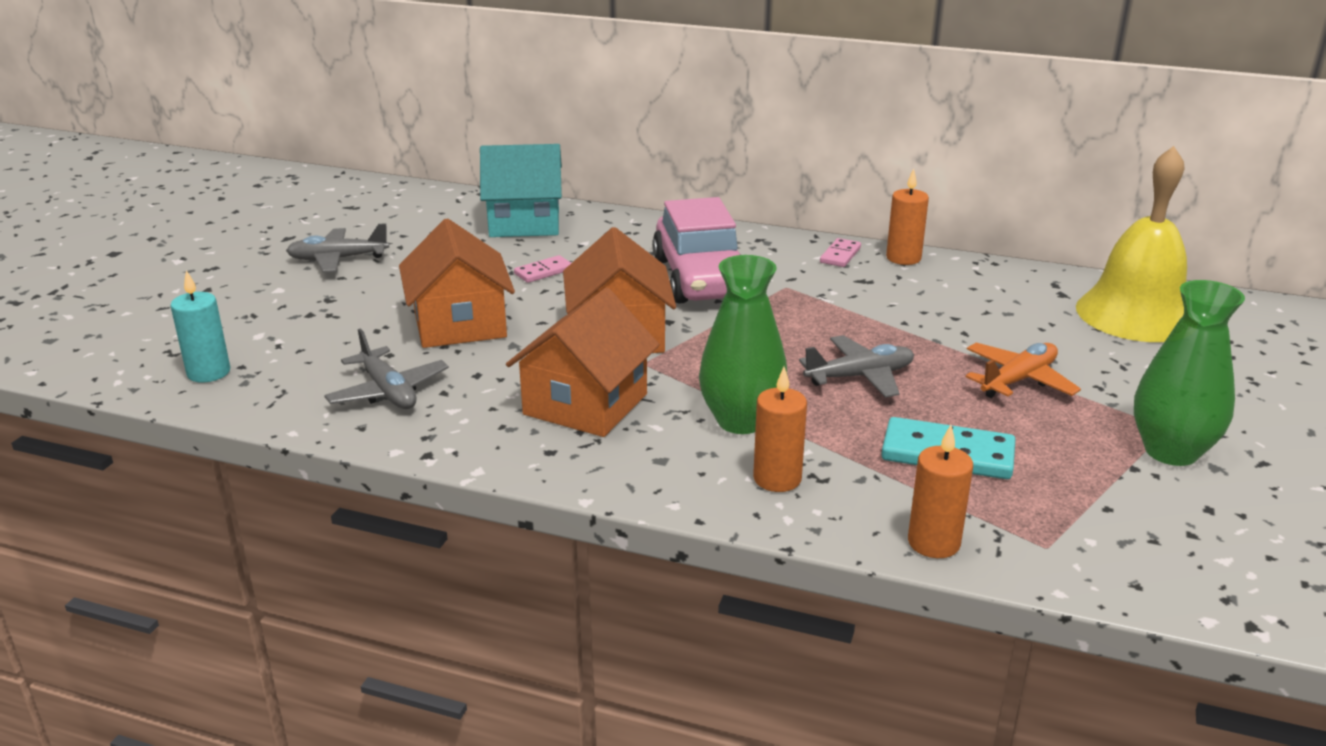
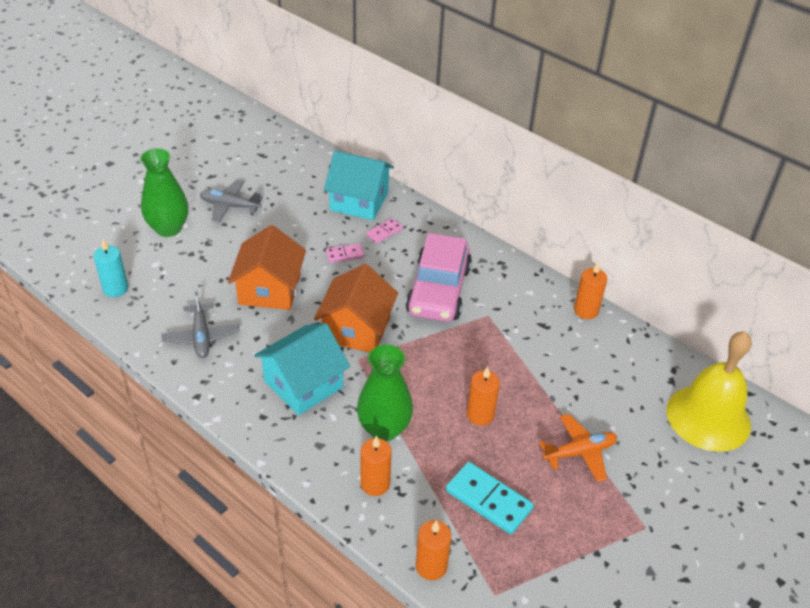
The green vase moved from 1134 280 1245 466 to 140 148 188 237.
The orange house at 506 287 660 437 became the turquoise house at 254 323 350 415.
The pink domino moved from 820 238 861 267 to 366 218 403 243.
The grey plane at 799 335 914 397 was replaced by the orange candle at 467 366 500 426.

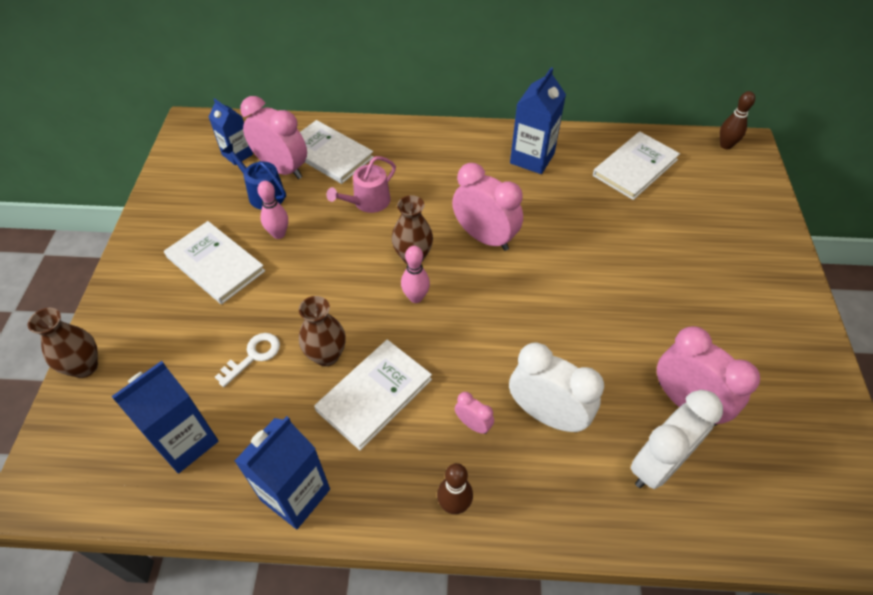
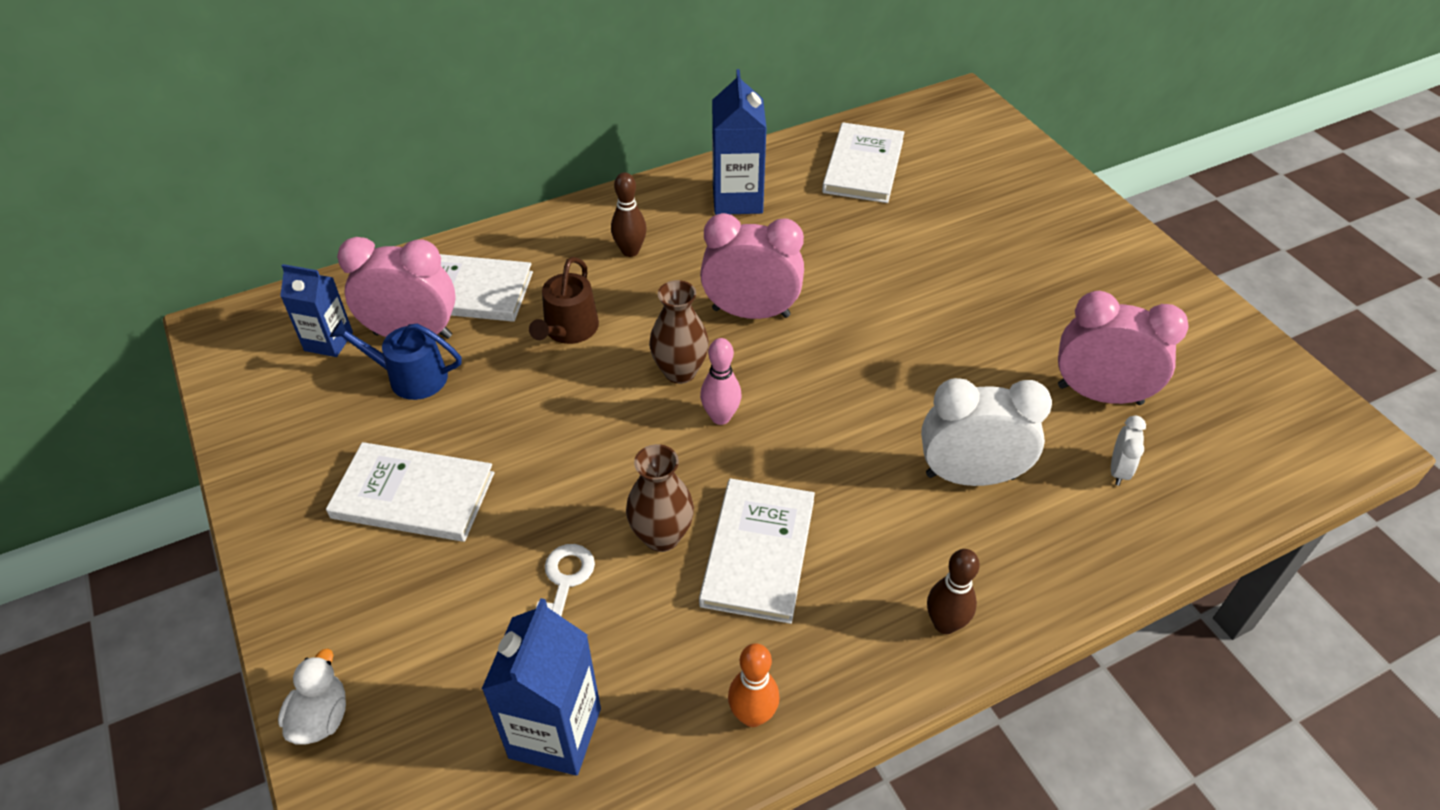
The brown vase at 28 308 98 378 was replaced by the white duck at 278 649 346 745.
The pink watering can at 326 156 396 213 became the brown watering can at 529 257 599 344.
The brown bowling pin moved from 720 91 755 149 to 611 172 646 257.
The blue carton at 235 416 330 529 was replaced by the orange bowling pin at 728 643 779 727.
The white clock at 631 390 723 489 changed to 0.47 times the size.
The pink bowling pin at 257 181 288 239 disappeared.
The pink clock at 455 392 494 434 disappeared.

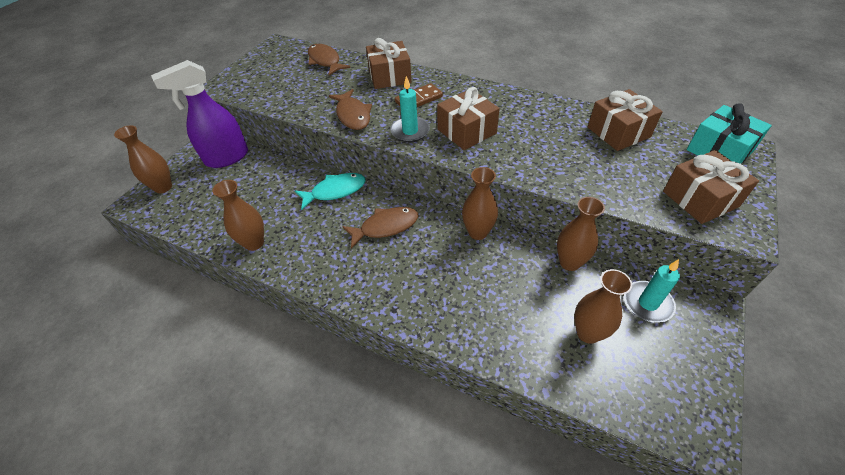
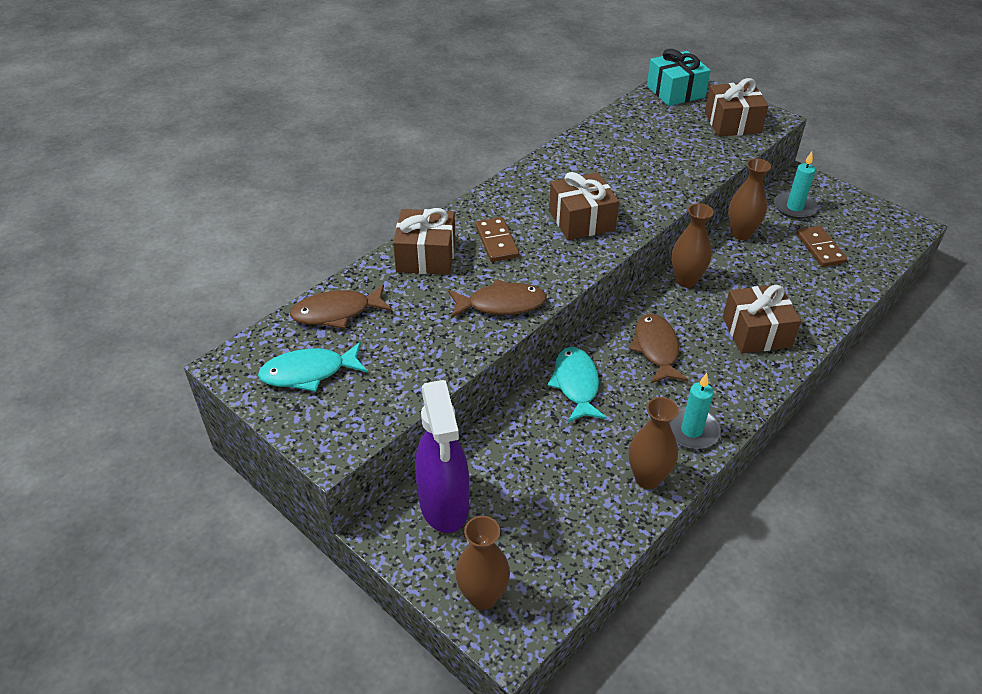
The turquoise fish at 258 342 367 392 appeared.
The turquoise candle moved from 390 76 430 142 to 670 373 721 450.
The brown gift moved from 588 89 663 151 to 723 284 801 354.
The brown vase at 574 269 632 344 was replaced by the brown domino at 796 226 847 267.

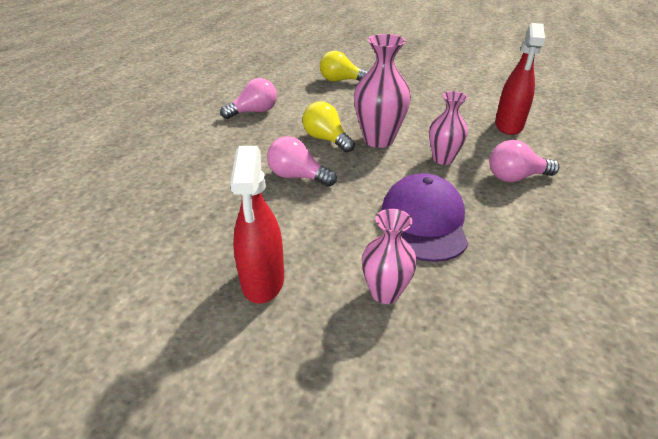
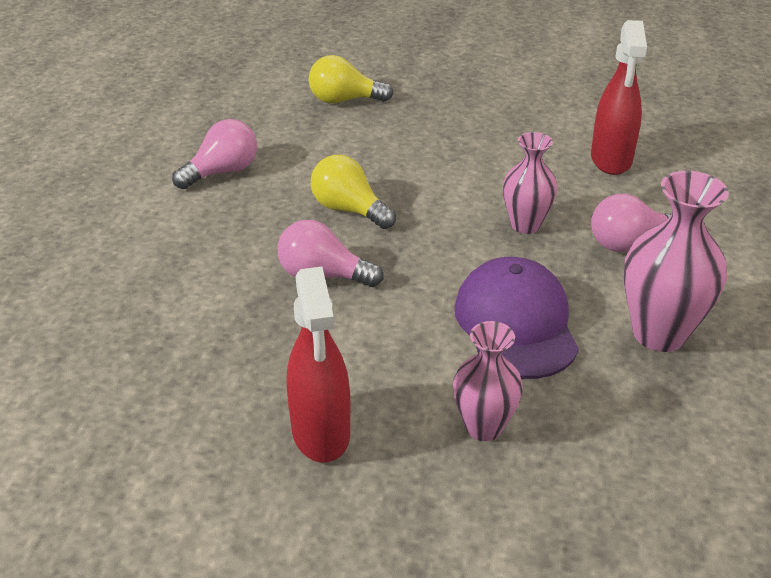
The pink vase moved from 354 34 411 148 to 623 171 729 352.

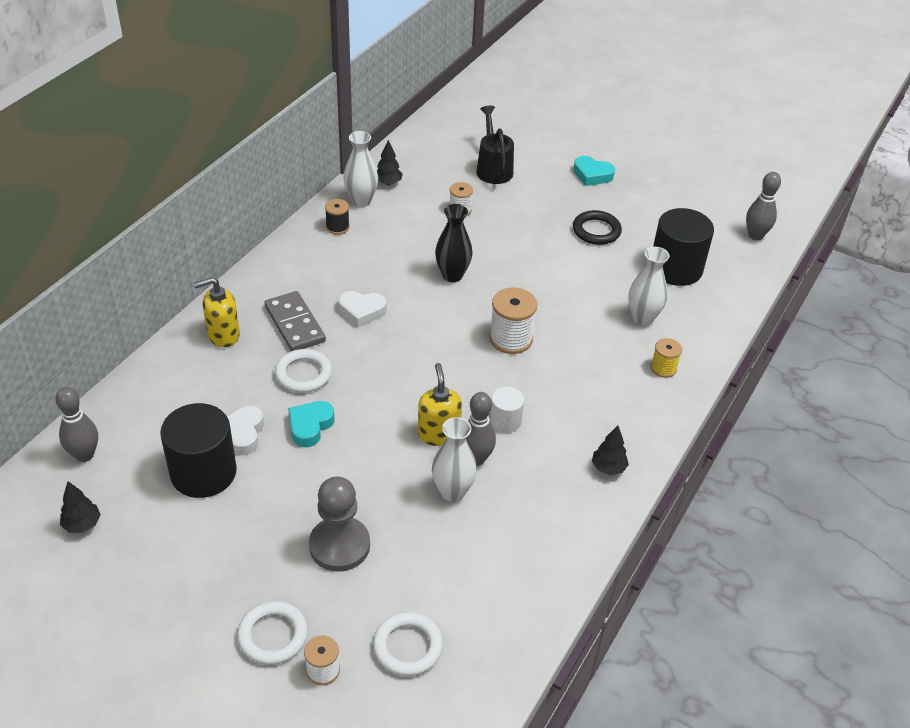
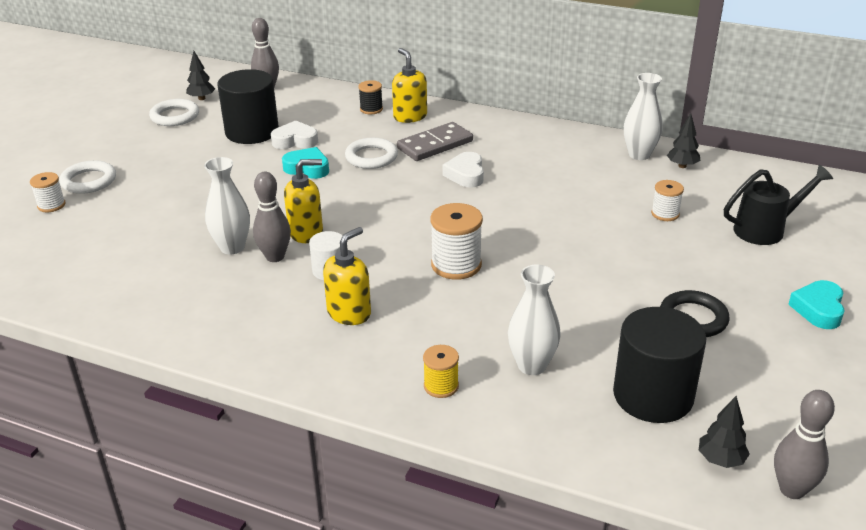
The white ring moved from 373 612 443 676 to 149 99 199 126.
The yellow soap dispenser at 323 227 371 325 appeared.
The black spool moved from 325 199 350 235 to 358 80 383 114.
The black tree moved from 592 425 629 475 to 699 396 750 468.
The grey pawn at 309 476 370 572 disappeared.
The black vase at 435 204 473 282 disappeared.

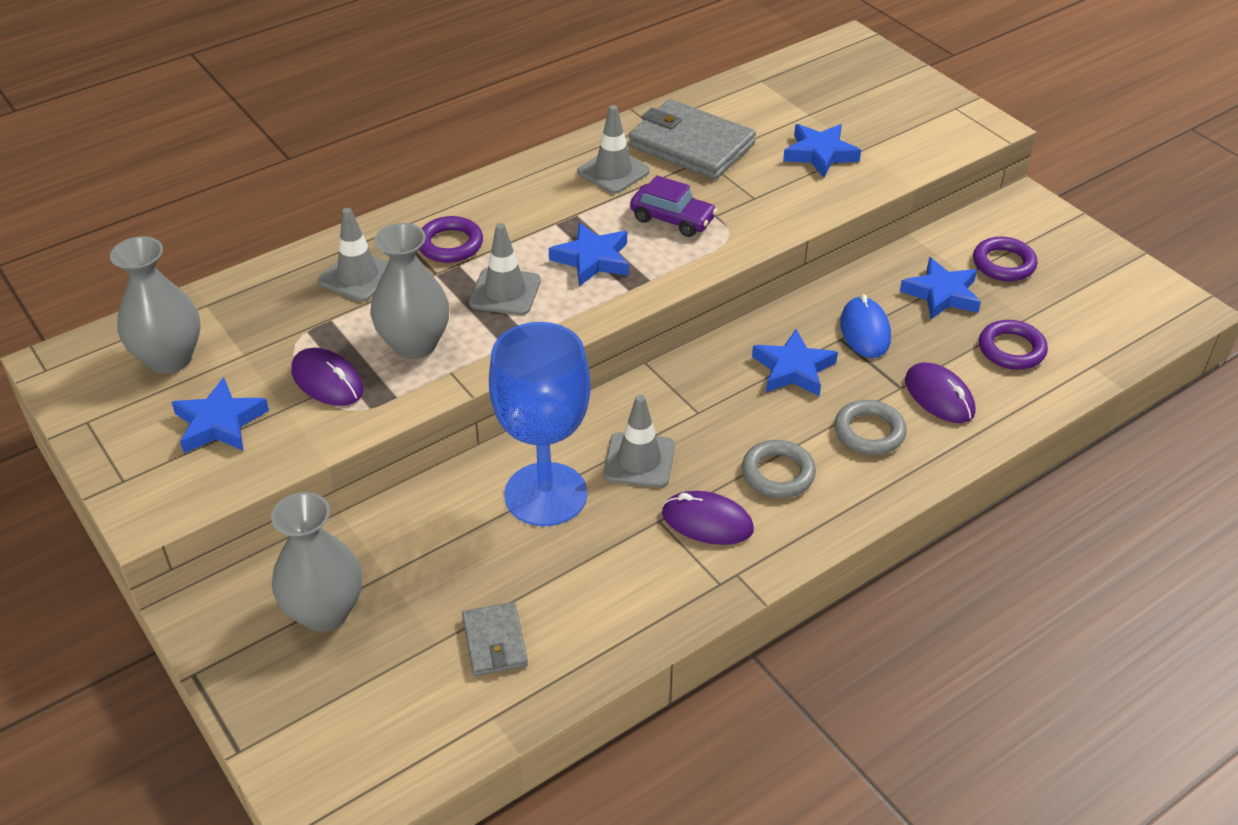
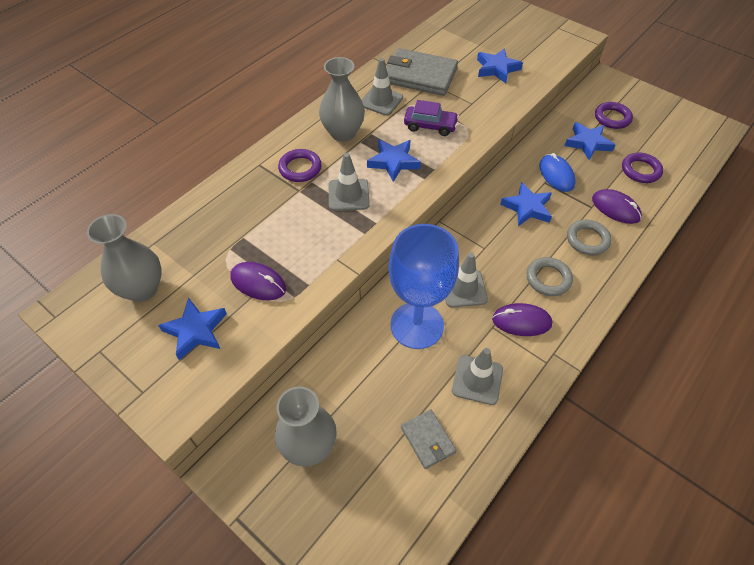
The grey vase moved from 370 223 449 359 to 319 57 365 142.
The grey traffic cone moved from 318 208 388 302 to 452 348 503 405.

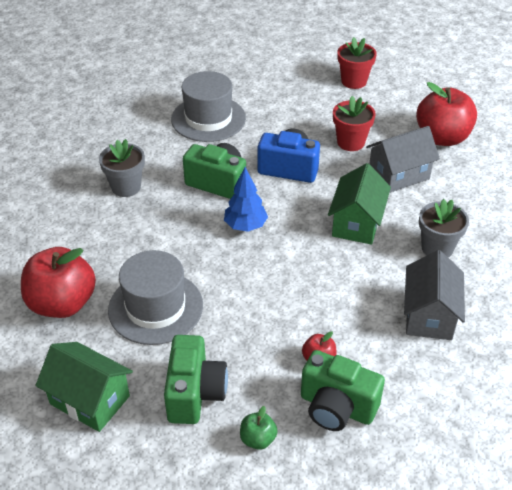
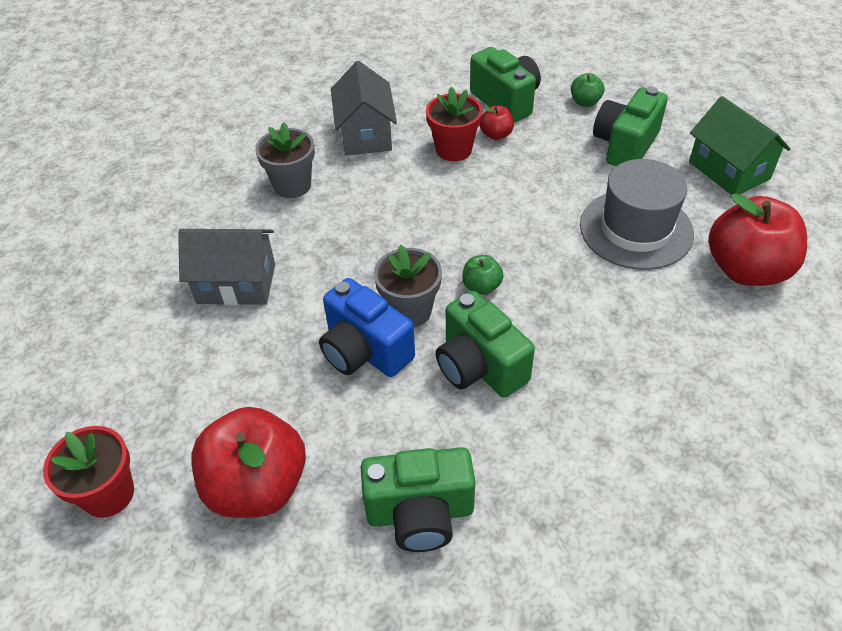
The red apple moved from 416 82 477 146 to 191 407 306 518.
The grey house at 404 250 465 340 turned 45 degrees counterclockwise.
The grey hat at 171 71 246 142 was replaced by the green camera at 361 447 475 552.
The grey flower pot moved from 99 139 145 197 to 374 245 442 327.
The red flower pot moved from 333 96 376 151 to 426 87 482 161.
The blue tree at 224 167 268 232 was replaced by the green apple at 462 255 504 295.
The green house at 328 163 391 245 disappeared.

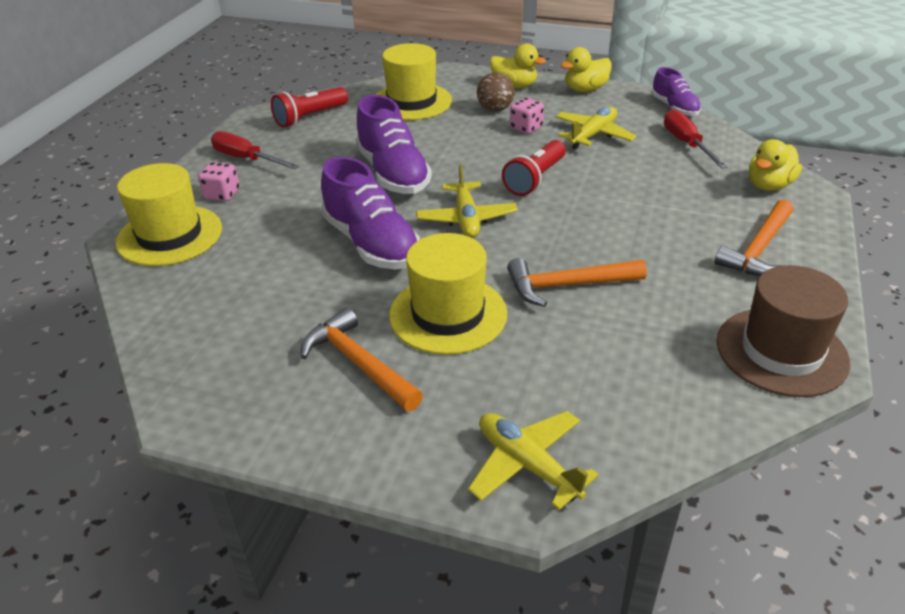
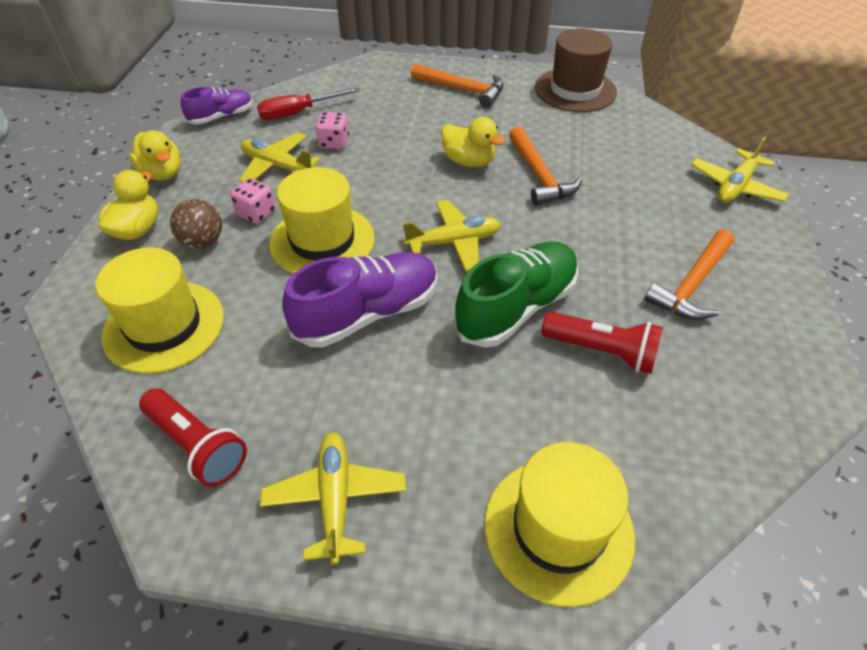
The red screwdriver at 211 131 299 169 was replaced by the yellow plane at 260 432 406 565.
The yellow hat moved from 389 233 507 355 to 269 167 375 274.
The pink dice moved from 198 162 240 201 to 315 112 349 149.
The yellow duck moved from 749 139 802 191 to 441 117 505 167.
The purple shoe at 321 157 420 269 became the green shoe at 453 241 578 348.
The red flashlight moved from 502 140 566 196 to 541 312 663 374.

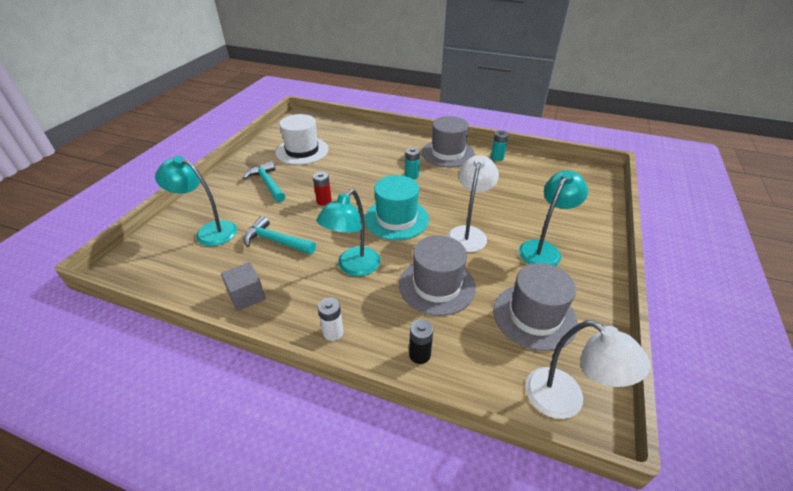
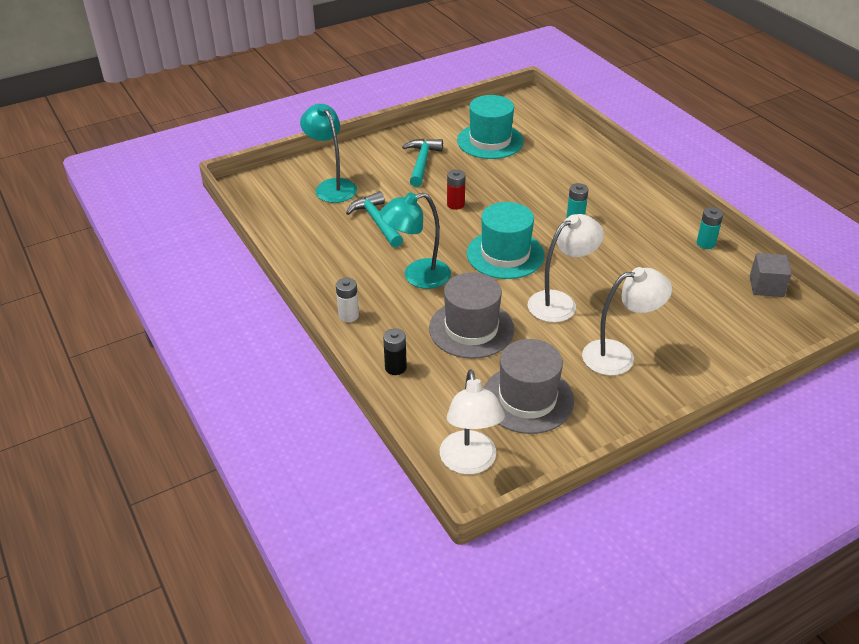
The white hat at 276 114 329 165 became the turquoise hat at 457 95 524 159.
The turquoise lamp at 519 170 588 266 became the white lamp at 582 267 672 376.
The grey cube moved from 221 262 266 311 to 750 253 792 297.
The grey hat at 422 116 475 167 disappeared.

